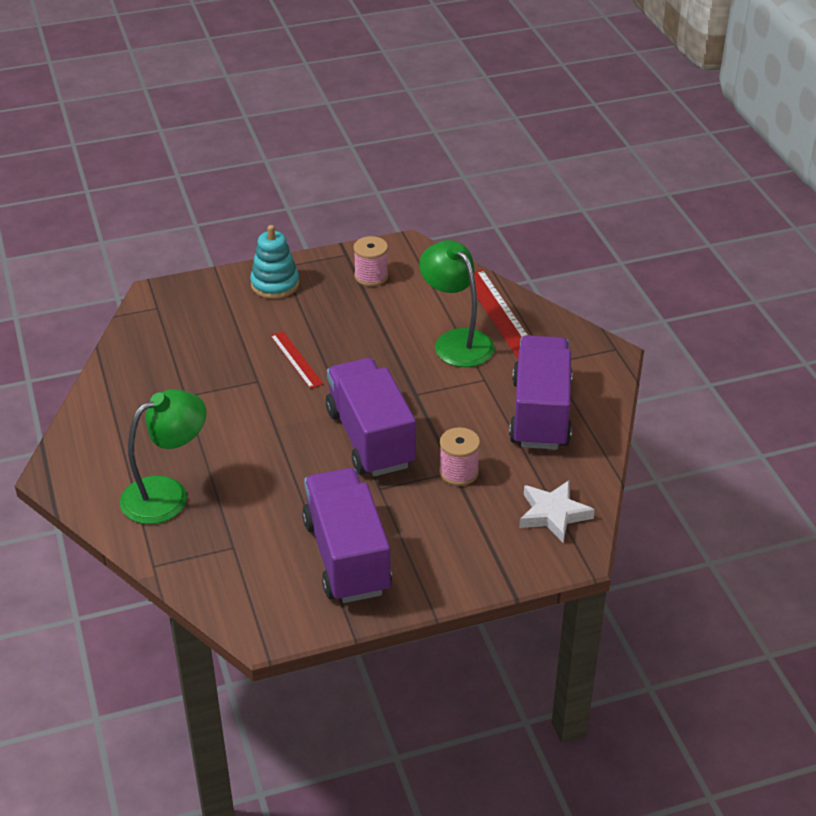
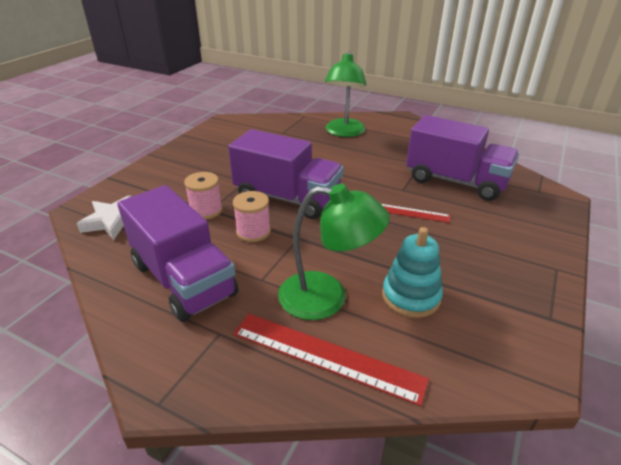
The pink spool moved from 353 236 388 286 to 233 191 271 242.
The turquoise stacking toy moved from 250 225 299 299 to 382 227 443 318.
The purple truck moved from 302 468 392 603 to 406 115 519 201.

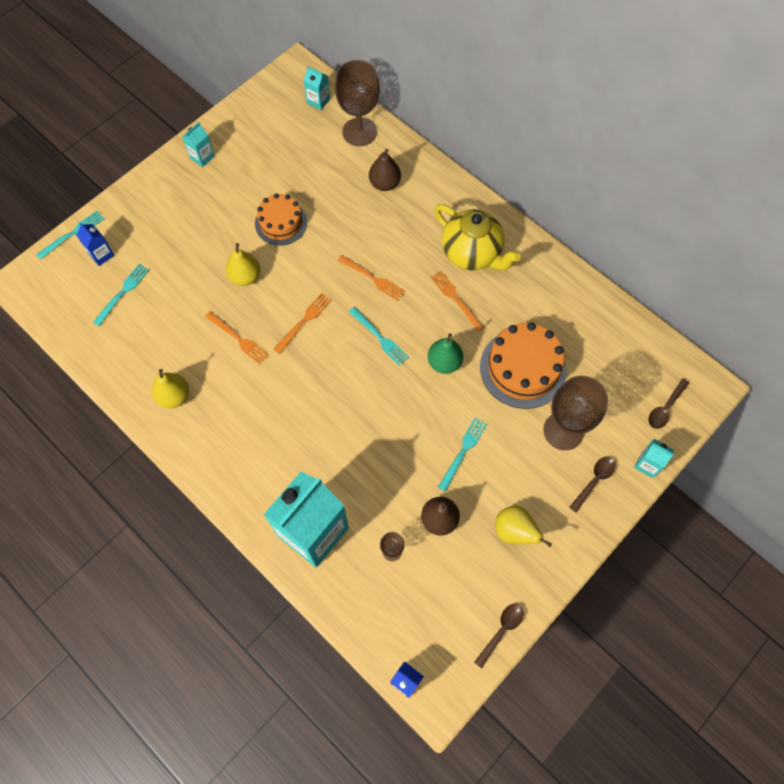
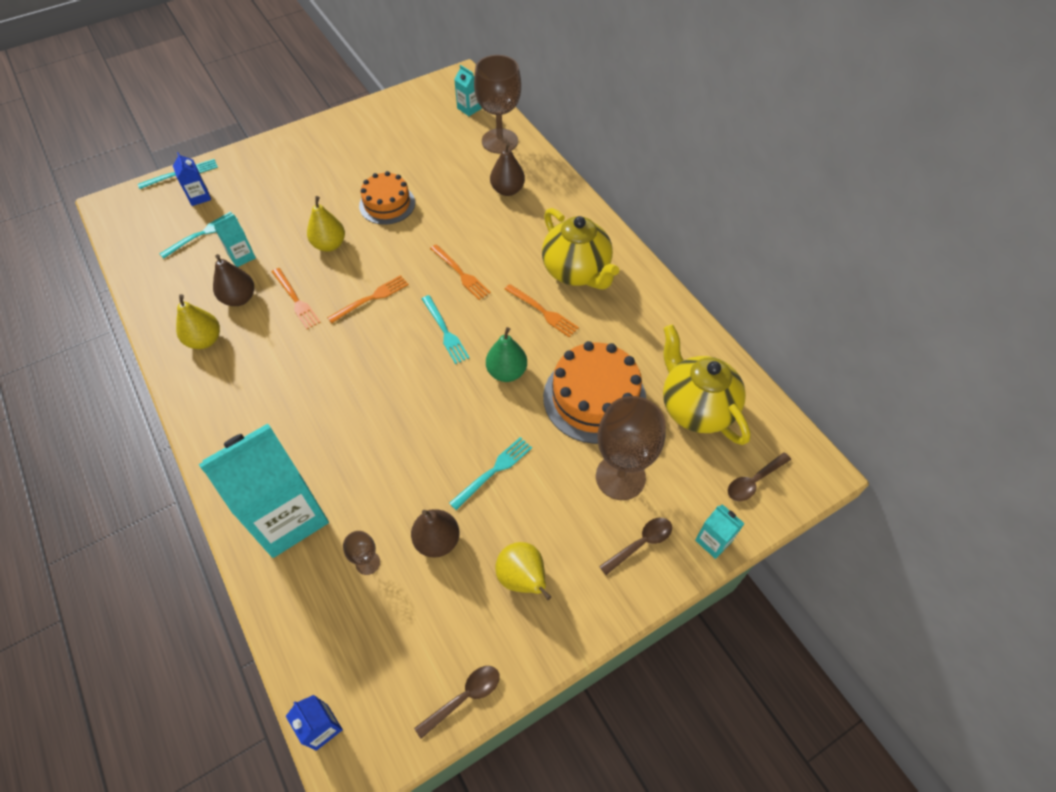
The turquoise carton moved from 182 122 215 167 to 213 214 256 267.
The brown pear at 213 254 254 306 appeared.
The orange fork at 431 271 484 332 turned 150 degrees clockwise.
The yellow teapot at 663 325 751 445 appeared.

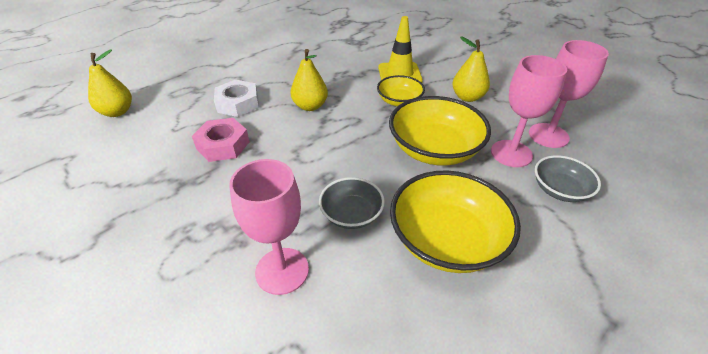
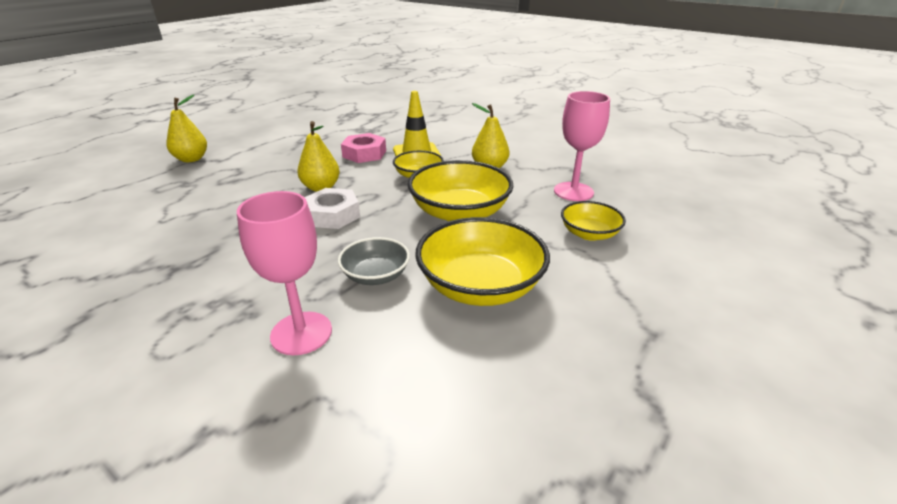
The yellow pear moved from 88 49 132 117 to 166 95 207 162.
The white nut moved from 214 80 259 117 to 304 188 360 229.
The pink nut moved from 192 118 250 162 to 341 133 386 163.
The grey bowl at 535 155 601 202 became the yellow bowl at 561 201 626 241.
The pink goblet at 491 55 567 167 disappeared.

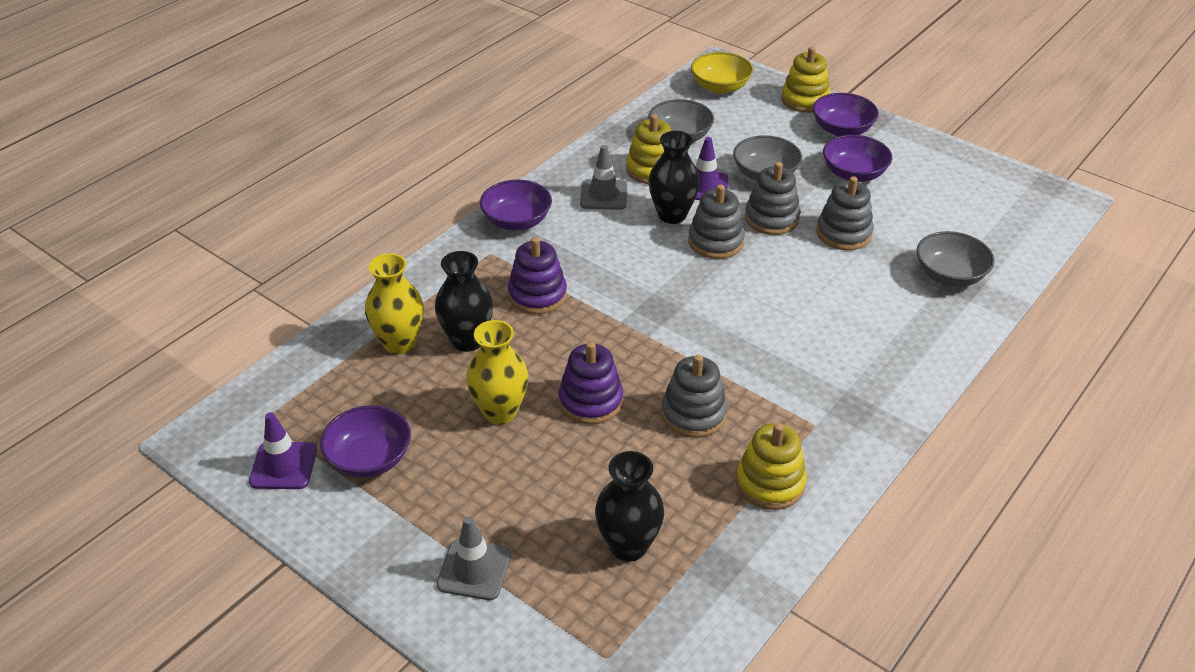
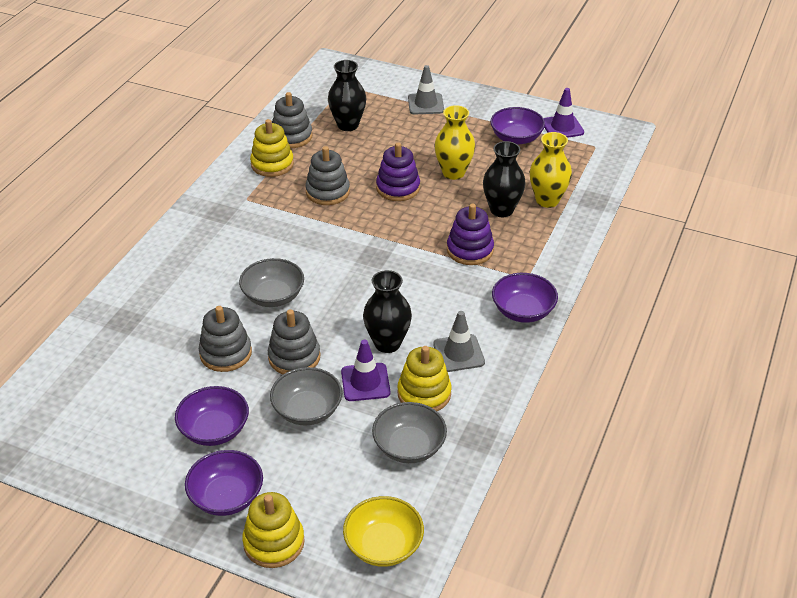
The grey bowl moved from 916 231 995 287 to 239 258 304 307.
The grey stacking toy moved from 688 185 745 259 to 272 92 313 148.

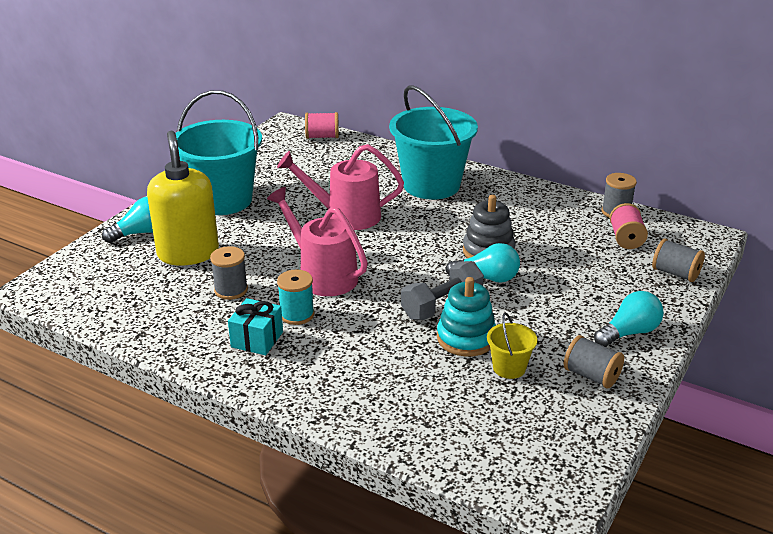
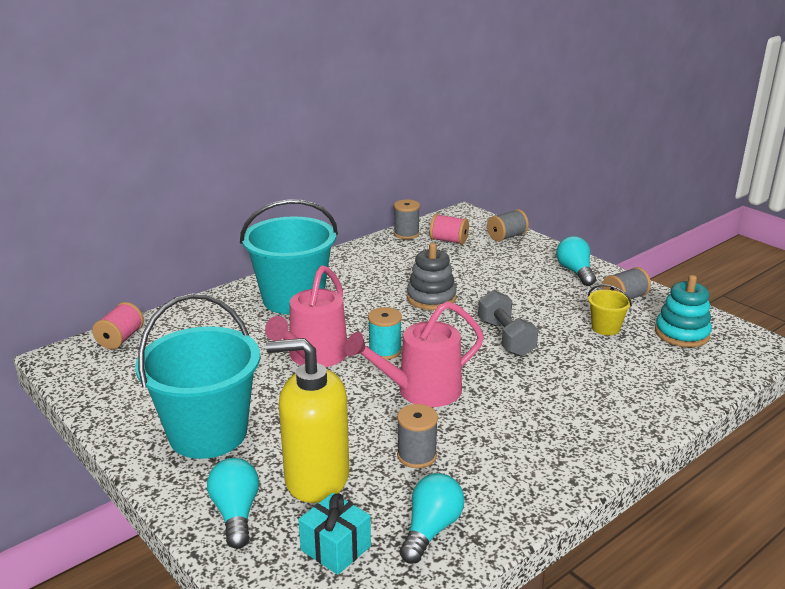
The turquoise gift moved from 228 298 283 355 to 298 493 371 575.
The turquoise spool moved from 277 269 314 325 to 368 307 402 360.
The turquoise light bulb moved from 445 243 520 283 to 400 473 465 564.
The turquoise stacking toy moved from 437 277 496 357 to 655 275 712 347.

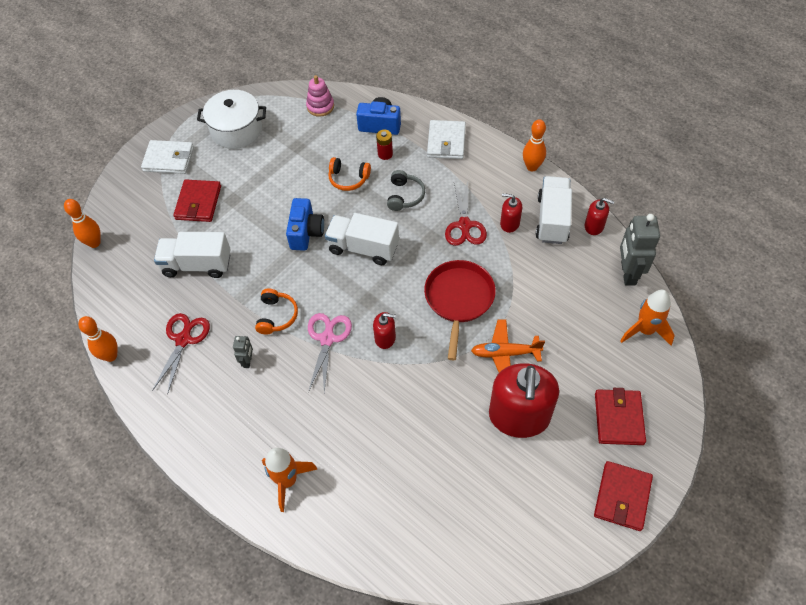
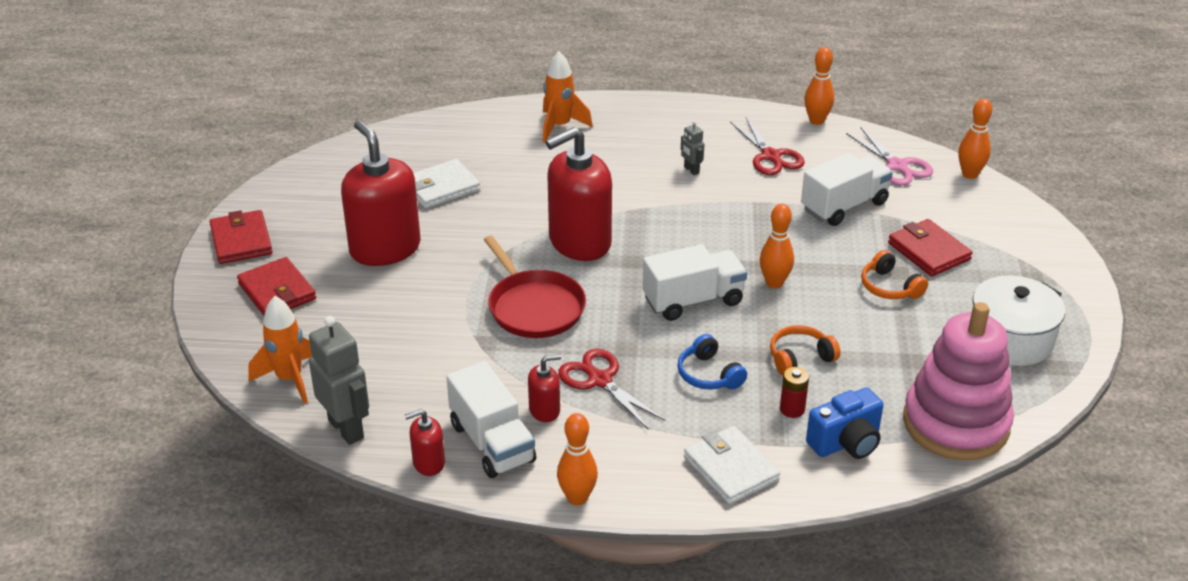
The white wallet moved from 141 140 194 174 to 413 159 480 209.
The red soap dispenser at 373 312 396 349 changed to 2.20 times the size.
The grey headphones at 387 170 425 211 became the blue headphones at 678 334 747 390.
The blue camera at 286 198 324 251 was replaced by the orange bowling pin at 760 203 794 289.
The pink scissors moved from 308 313 352 393 to 846 128 933 186.
The orange headphones moved from 255 289 298 335 to 861 250 928 299.
The pink stacking toy at 306 75 334 117 changed to 2.16 times the size.
The orange plane at 471 319 545 373 disappeared.

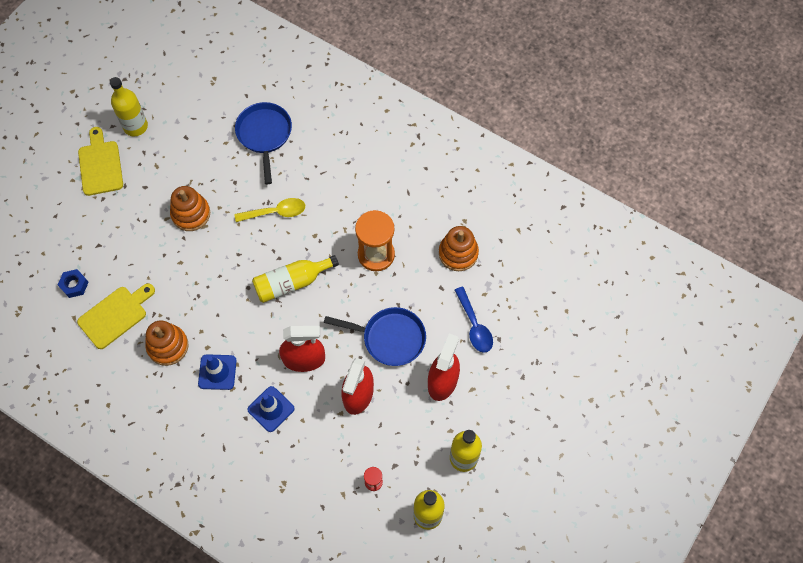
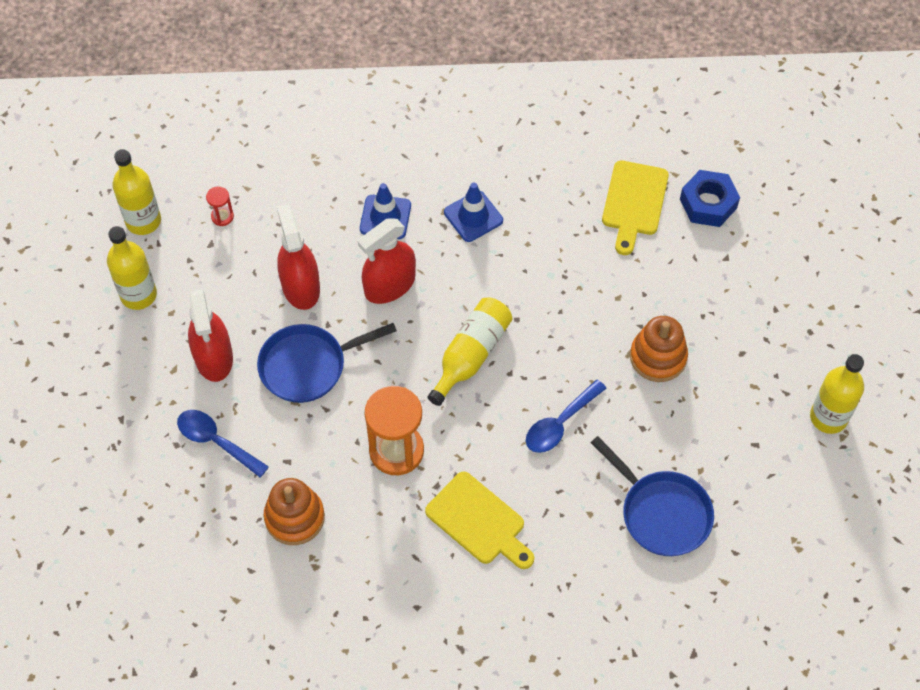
The yellow cutting board moved from 78 127 123 196 to 425 472 534 569.
The yellow spoon at 235 198 305 222 became the blue spoon at 526 379 607 453.
The blue nut at 58 269 89 298 changed to 1.53 times the size.
The orange stacking toy at 145 320 188 366 disappeared.

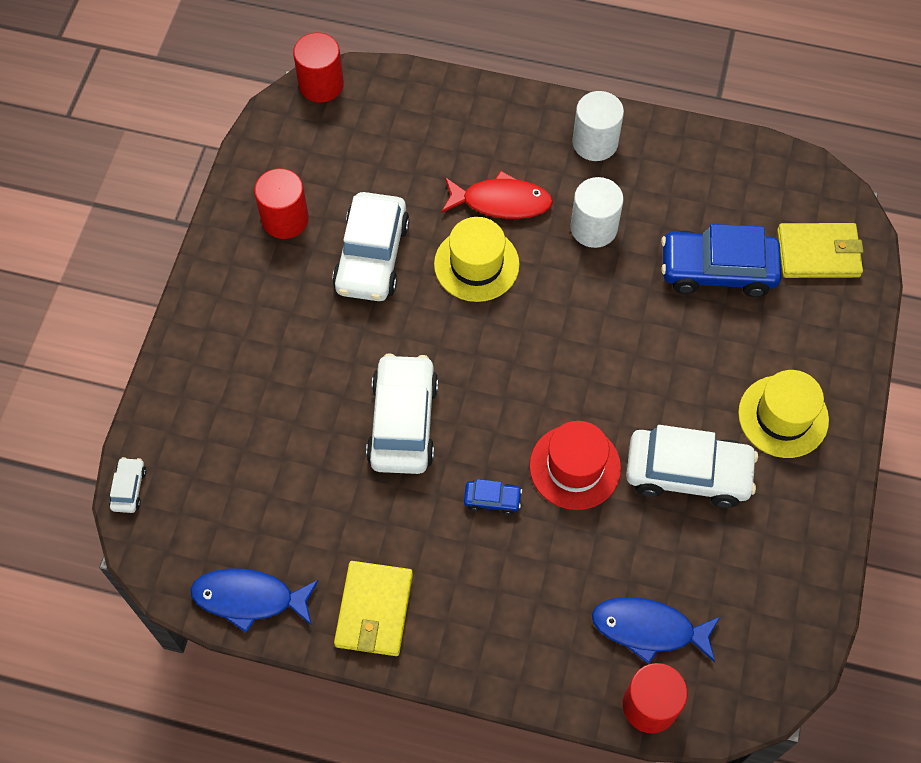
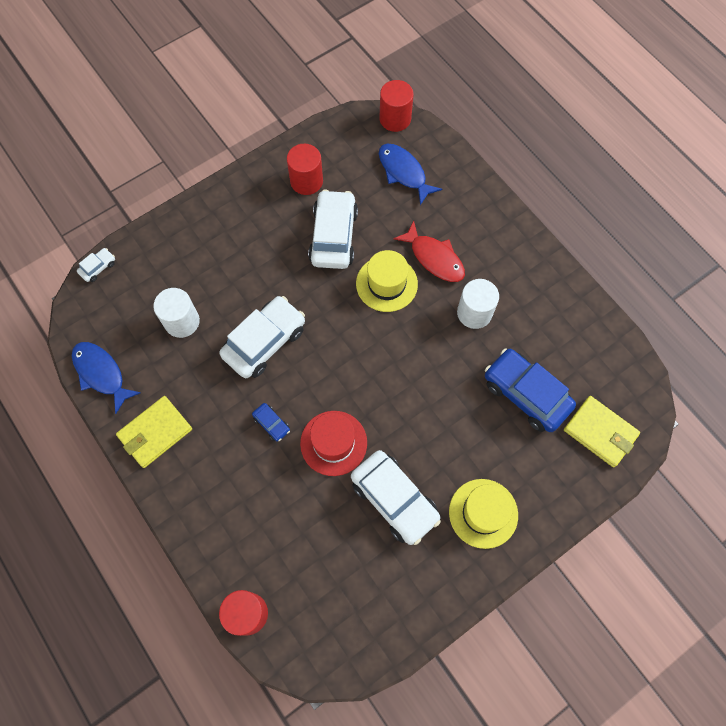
The white cylinder moved from 572 91 624 161 to 153 288 200 338.
The white car at 332 192 410 301 turned 135 degrees clockwise.
The blue fish moved from 592 597 720 664 to 379 144 442 205.

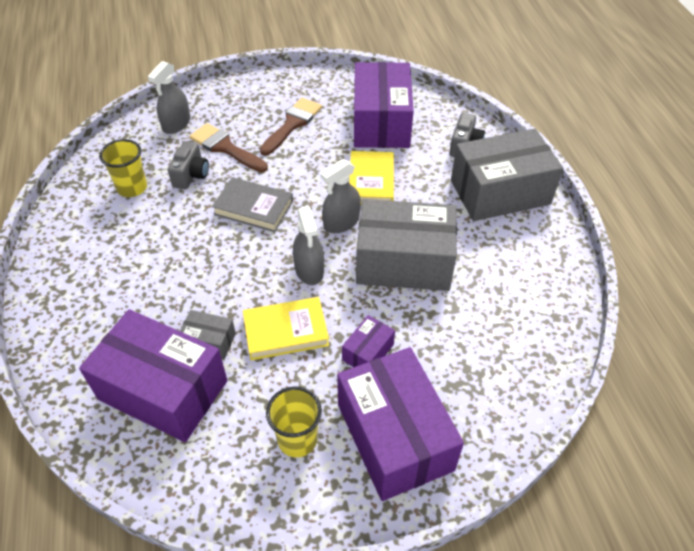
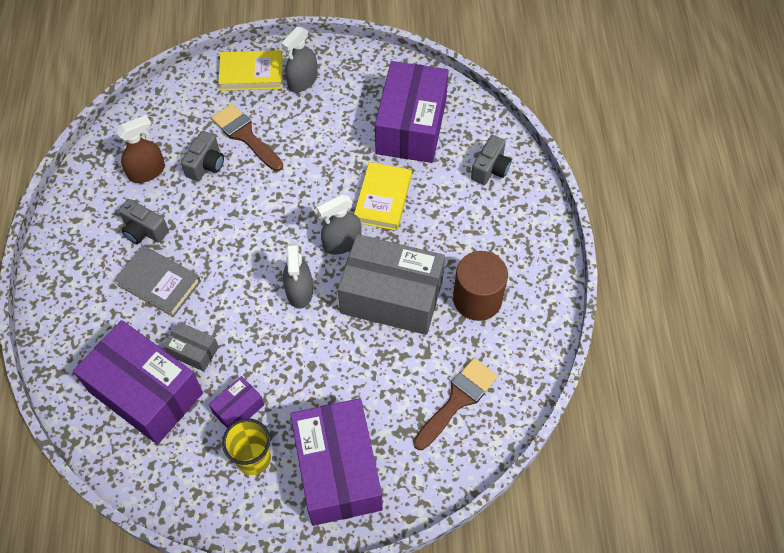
The grey book moved from 212 177 293 232 to 114 245 201 317.
The yellow cup at 99 139 147 197 was replaced by the brown spray bottle at 117 115 165 183.
The grey camera at 119 199 169 244 appeared.
The purple box moved from 342 315 395 367 to 209 376 264 428.
The yellow book moved from 243 297 329 360 to 218 50 283 91.
The grey spray bottle moved from 148 61 190 134 to 281 26 318 93.
The brown brush moved from 260 98 322 156 to 413 358 498 450.
The brown cylinder at 453 251 508 321 appeared.
The grey box at 451 129 563 221 disappeared.

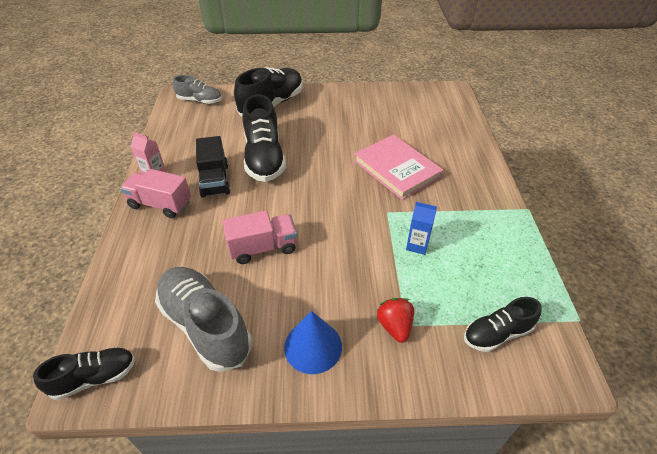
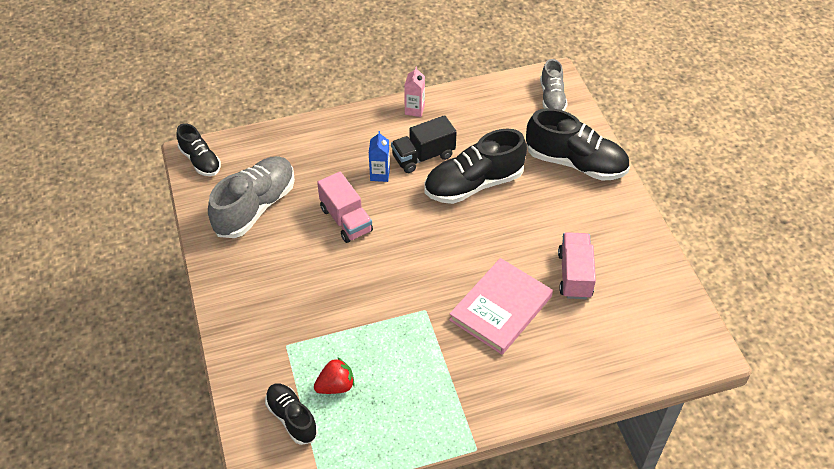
The red strawberry moved from 377 298 414 343 to 314 357 355 394.
The blue carton moved from 406 202 437 255 to 369 131 390 182.
The pink truck moved from 120 169 191 218 to 558 232 596 299.
The blue cone at 284 311 342 374 disappeared.

